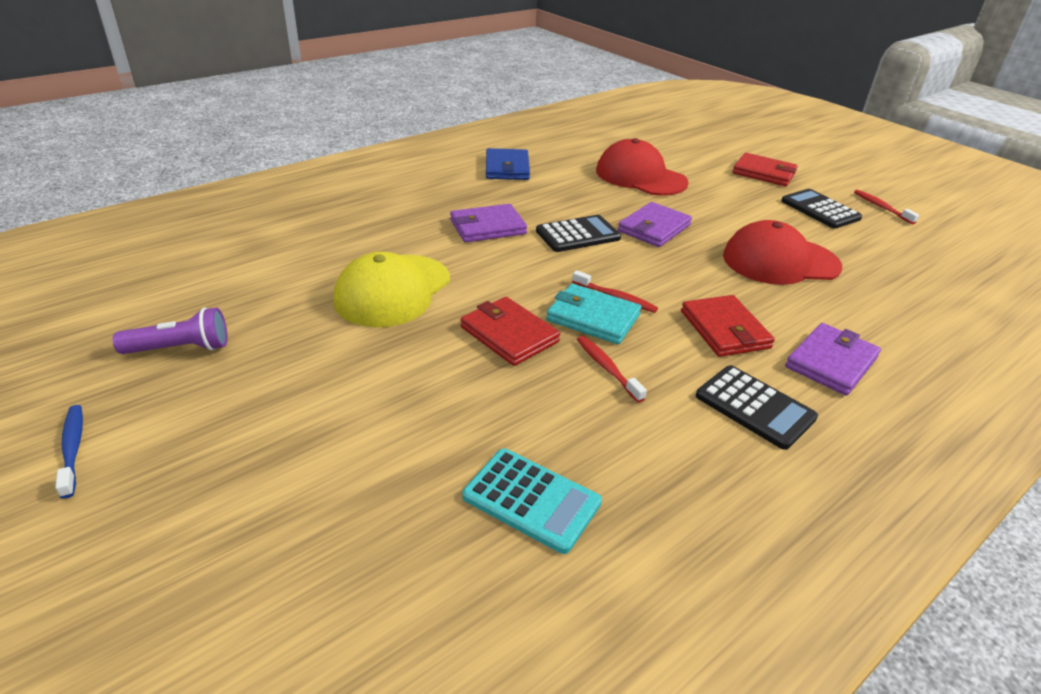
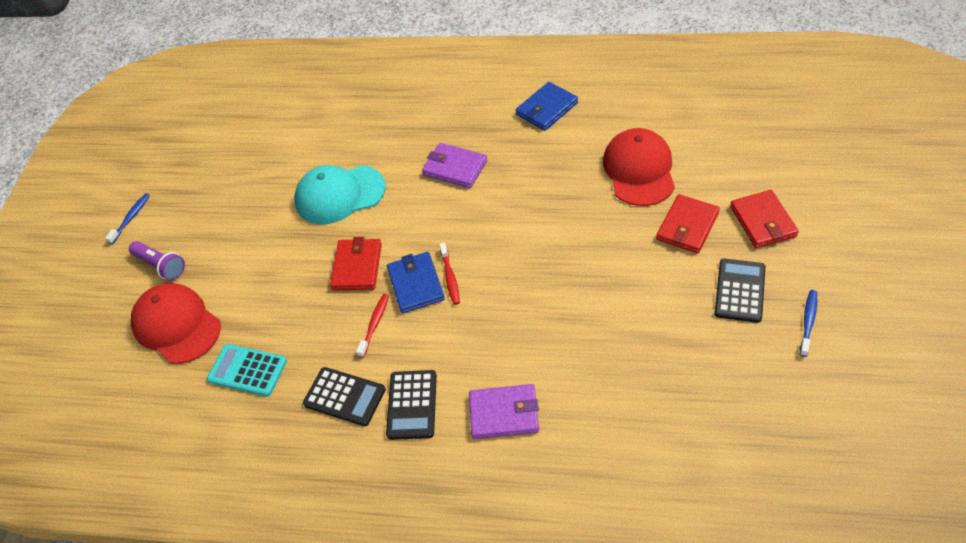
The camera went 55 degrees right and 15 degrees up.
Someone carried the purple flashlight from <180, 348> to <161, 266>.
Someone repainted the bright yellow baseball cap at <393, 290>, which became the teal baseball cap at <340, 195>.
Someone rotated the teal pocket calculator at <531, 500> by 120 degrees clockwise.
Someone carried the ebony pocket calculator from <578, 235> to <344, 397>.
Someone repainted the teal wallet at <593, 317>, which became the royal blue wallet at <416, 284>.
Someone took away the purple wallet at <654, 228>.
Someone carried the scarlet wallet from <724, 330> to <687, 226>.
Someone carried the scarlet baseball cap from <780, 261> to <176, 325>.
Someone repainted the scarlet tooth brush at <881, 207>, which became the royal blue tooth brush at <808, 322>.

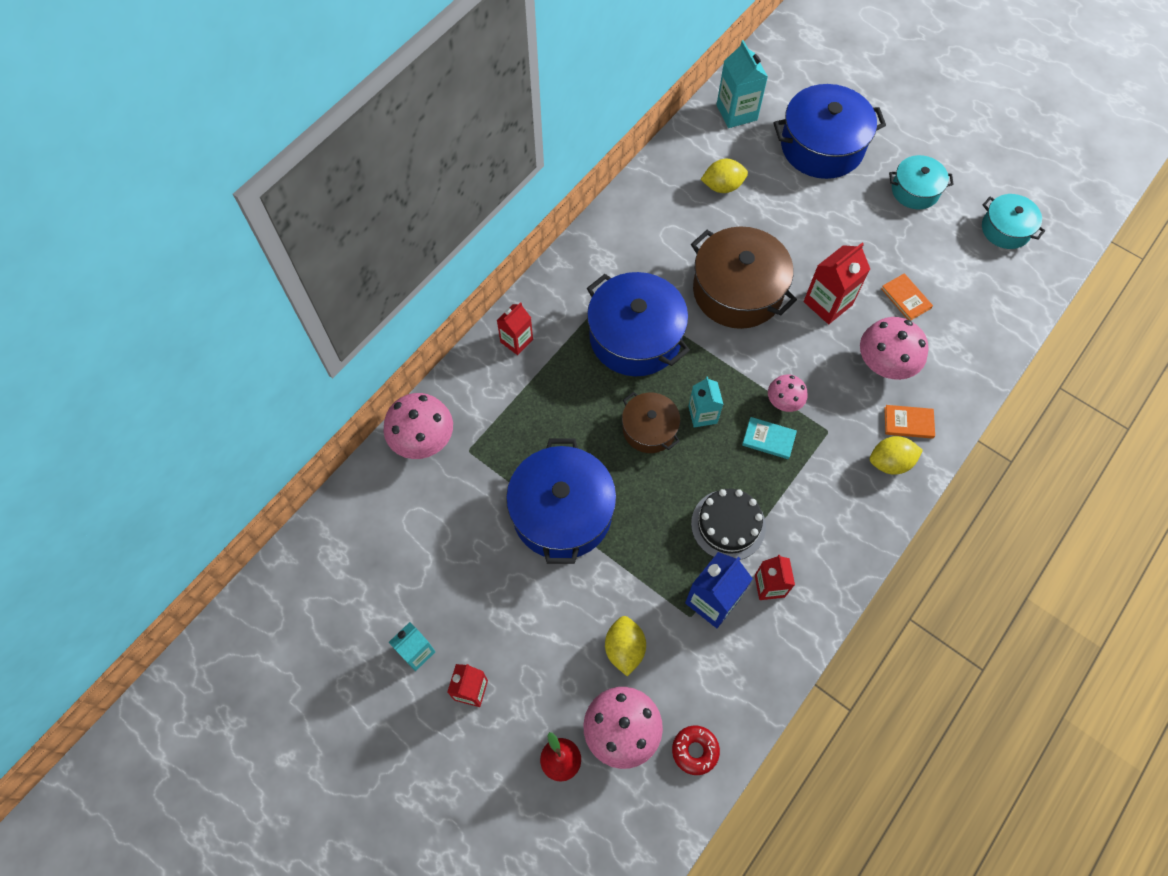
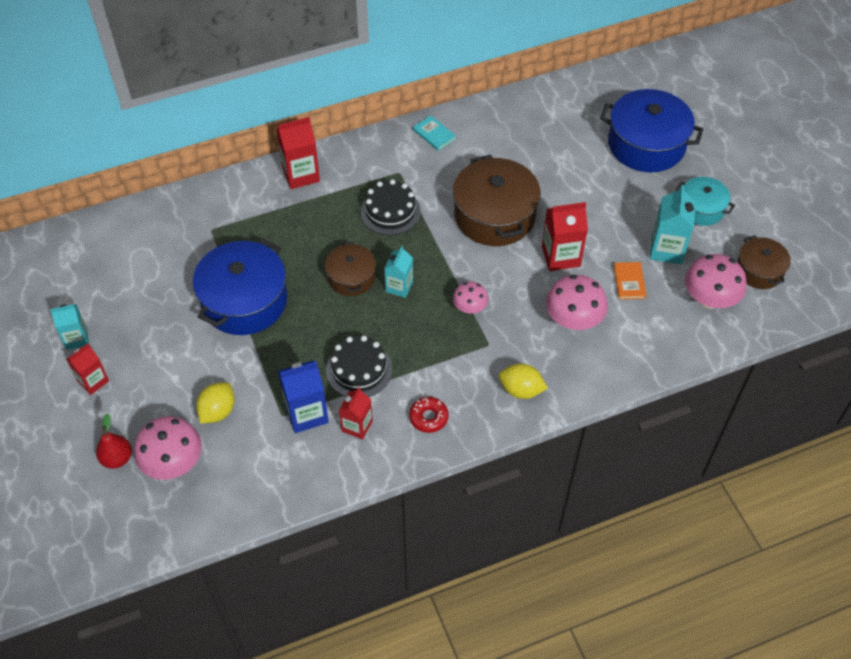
The camera went 30 degrees right and 10 degrees down.
Someone carried the rosy mushroom from <423, 439> to <709, 299>.
Someone scaled the scarlet carton at <516, 341> by 1.52.
Someone swapped the royal blue pot at <635, 337> for the ebony layer cake at <390, 211>.
Someone carried the scarlet glazed donut from <695, 750> to <428, 417>.
Someone took away the bright yellow lemon at <722, 186>.
Someone carried the teal carton from <736, 112> to <666, 249>.
Someone carried the teal hardcover from <768, 439> to <434, 134>.
Someone took away the orange-coloured hardcover at <908, 423>.
Someone repainted the teal pot at <1005, 229>, which became the russet pot at <759, 270>.

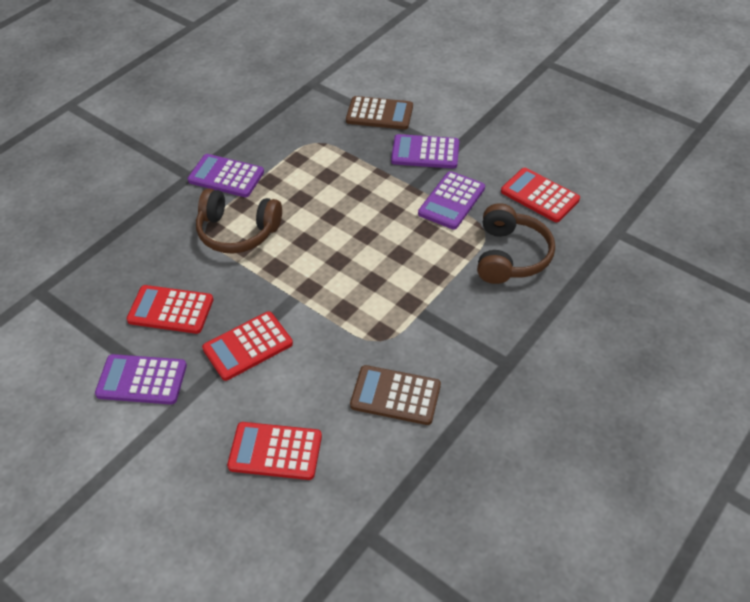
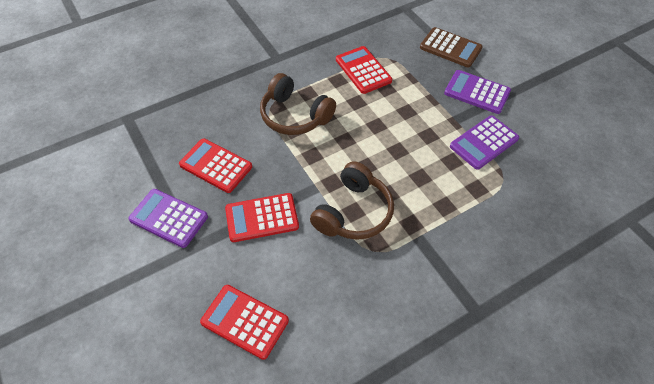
The camera went 20 degrees right and 5 degrees up.
Someone took away the purple pocket calculator at <226, 176>.
Someone took away the russet pocket calculator at <395, 395>.
Someone carried the russet headphones from <510, 256> to <353, 212>.
Someone carried the scarlet pocket calculator from <539, 195> to <363, 70>.

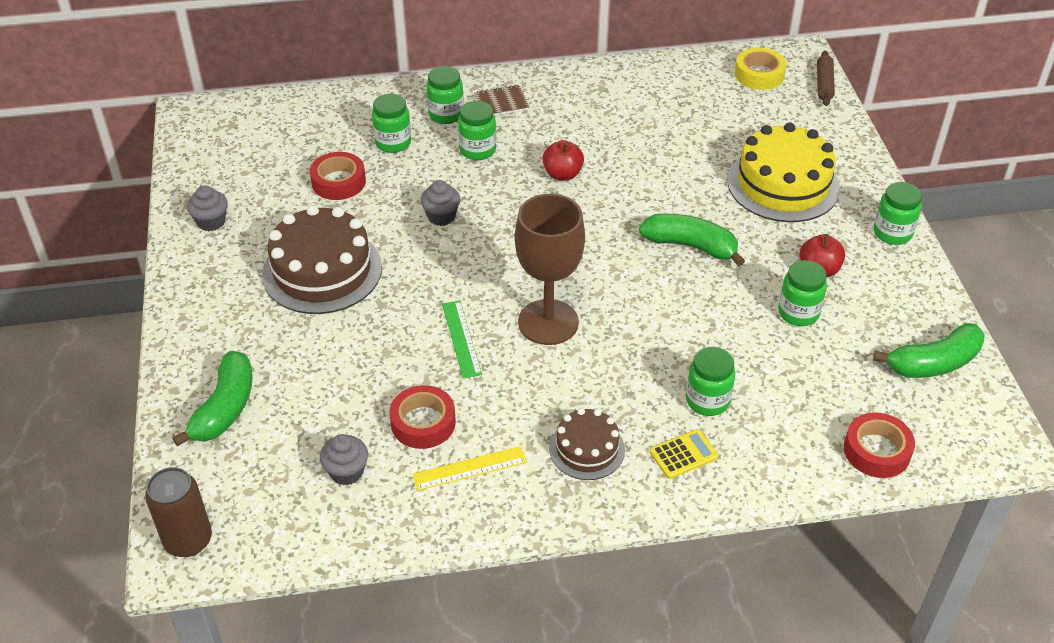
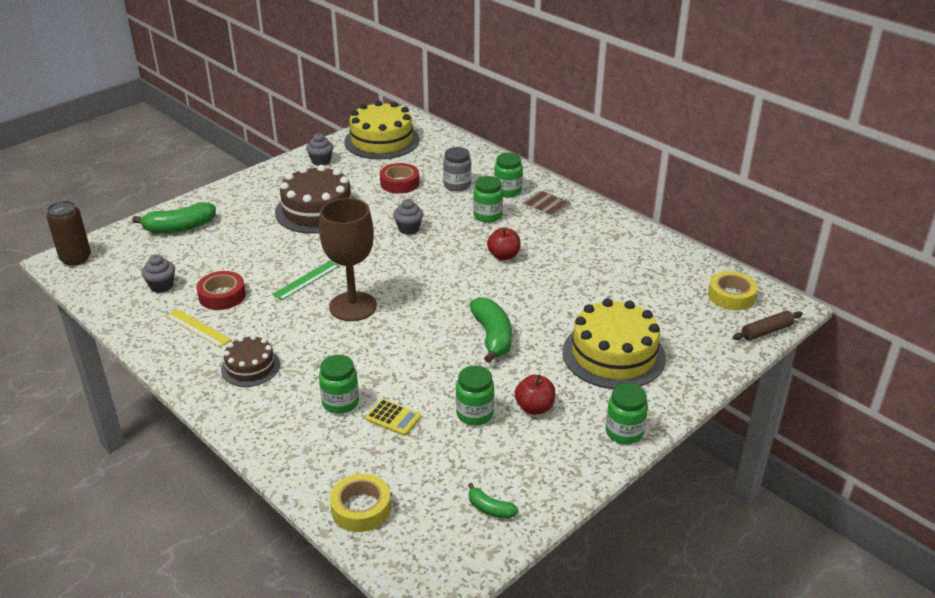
The camera went 55 degrees right and 10 degrees down.
Someone repainted the emerald jar at <393, 143>, which became the grey jar at <457, 185>.
Someone carried the bright yellow pocket calculator from <683, 454> to <393, 418>.
Someone repainted the scarlet tape at <877, 451>, which became the bright yellow tape at <361, 508>.
Someone scaled the emerald banana fruit at <934, 363> by 0.52.
Someone put down the bright yellow layer cake at <382, 141>.

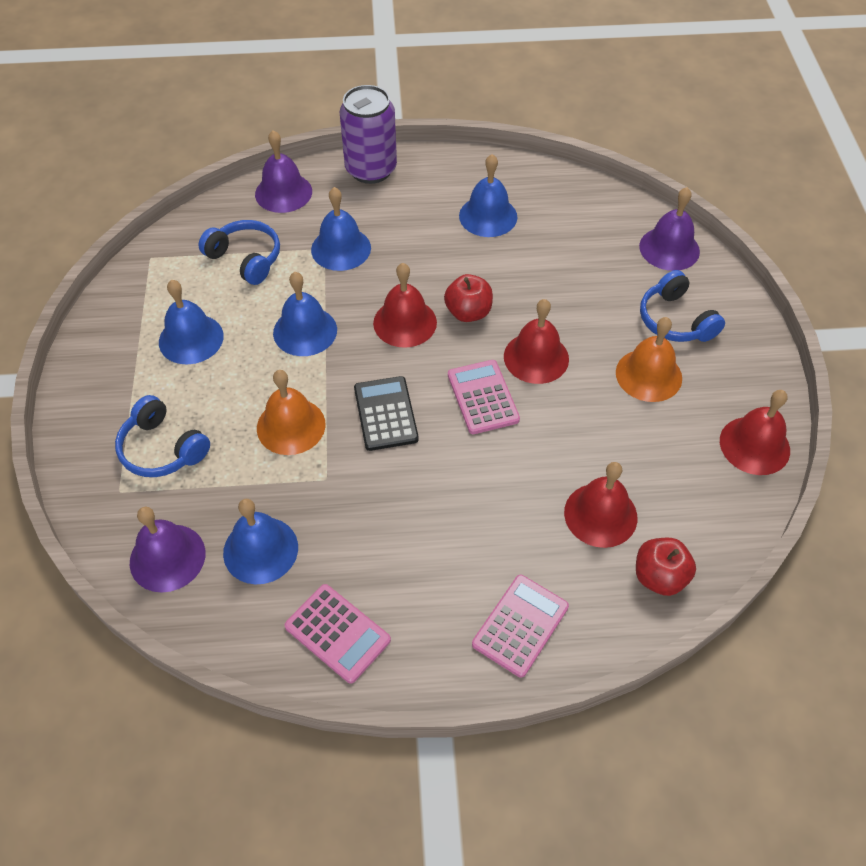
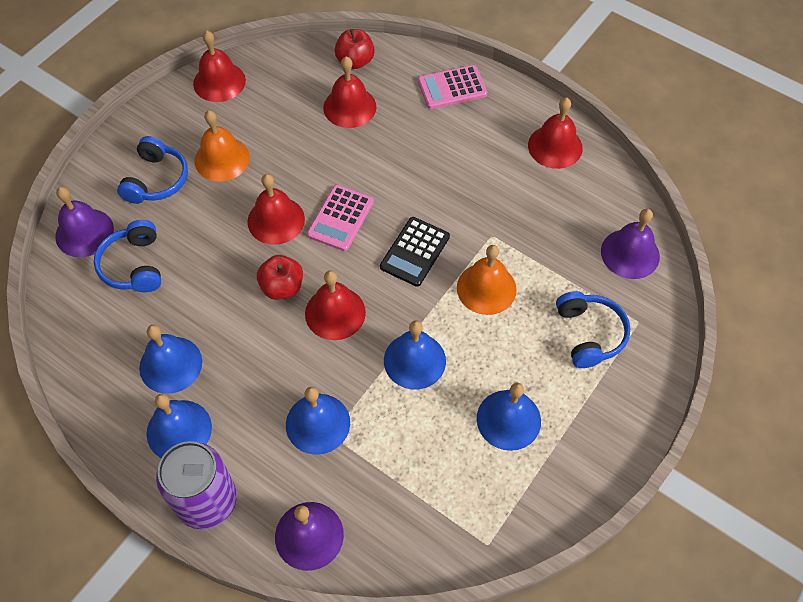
The camera went 140 degrees left and 5 degrees up.
Someone carried the royal blue headphones from <246, 259> to <134, 265>.
Someone carried the royal blue bell from <260, 550> to <179, 430>.
Someone swapped the rosy pocket calculator at <337, 633> for the scarlet bell at <555, 146>.

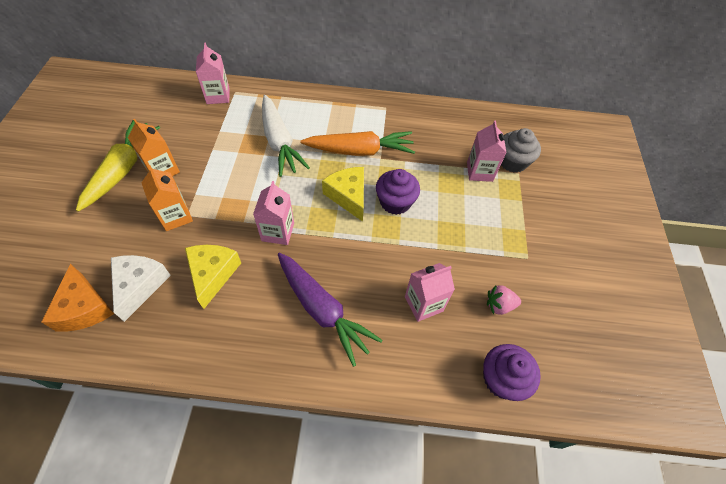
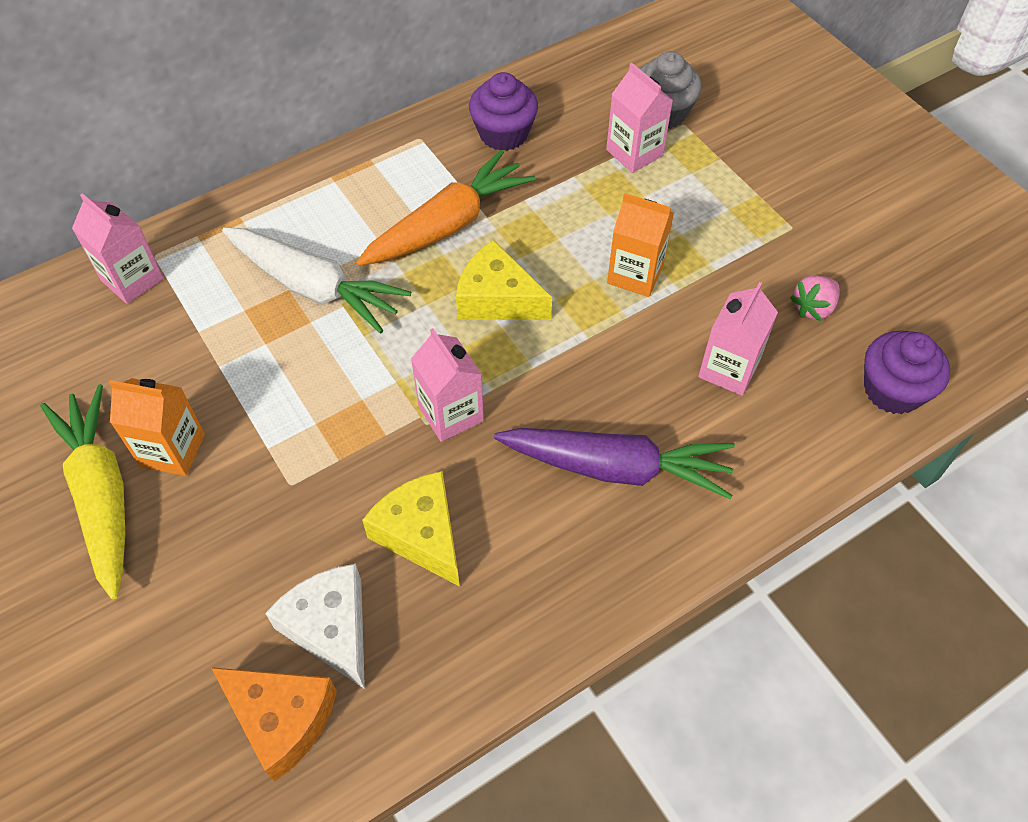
The camera went 35 degrees left and 0 degrees up.
Someone carried the orange-coloured carton from <176, 216> to <635, 274>.
Someone carried the purple fairy cake from <395, 202> to <503, 134>.

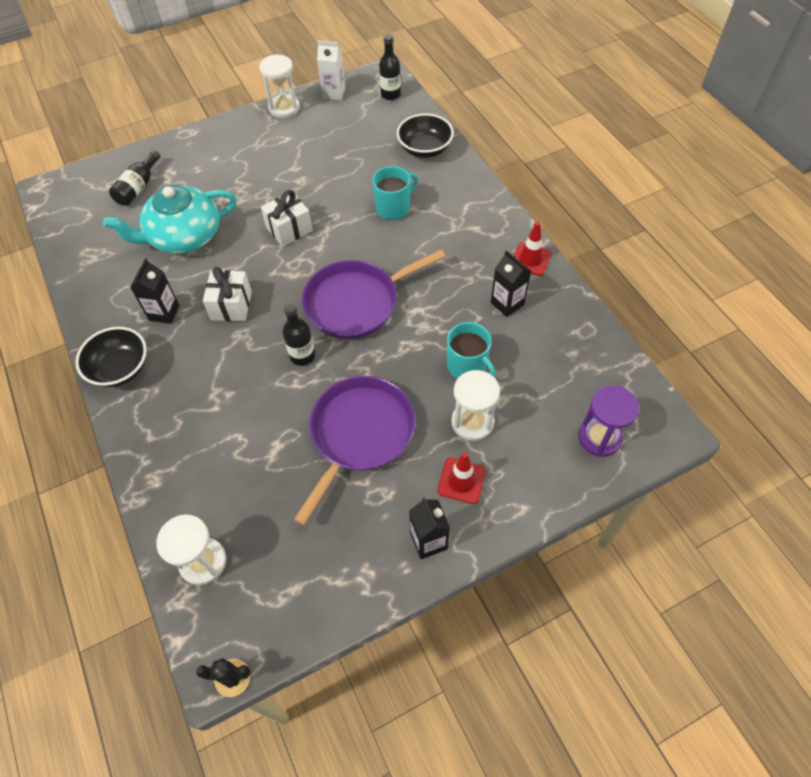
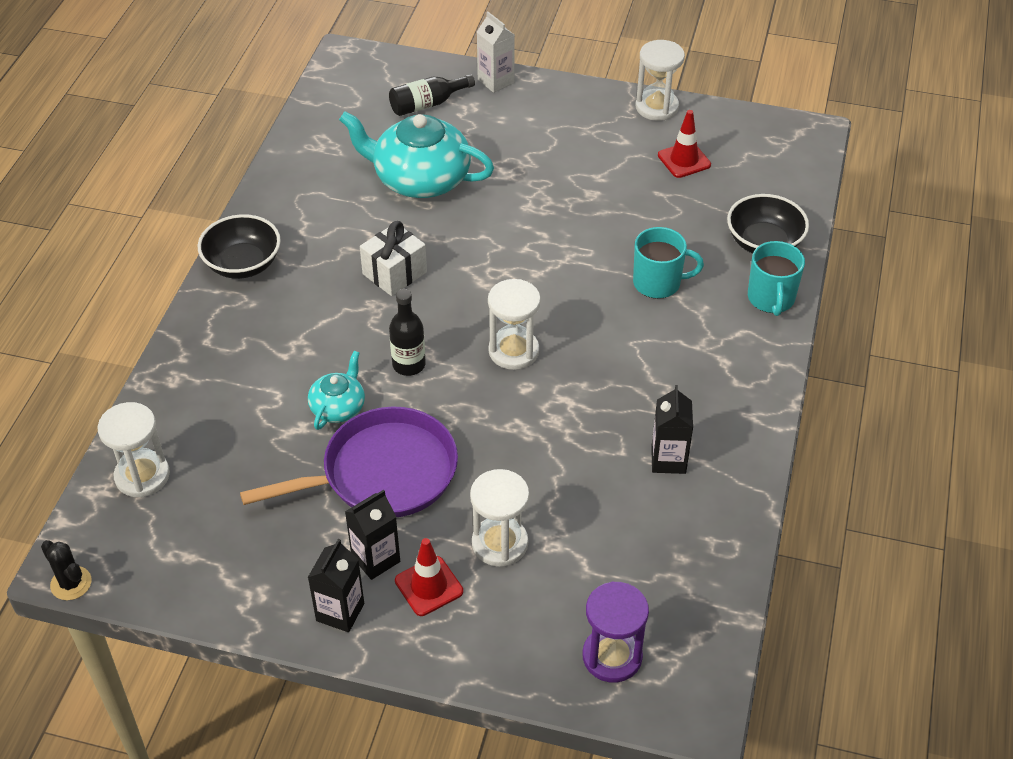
The camera went 40 degrees right and 10 degrees down.
Someone carried the ebony carton from <164, 312> to <375, 559>.
Someone took away the white gift at <289, 229>.
Someone swapped the purple skillet at <356, 303> for the white sandglass at <513, 351>.
Someone carried the white carton from <334, 93> to <496, 81>.
Someone took away the ebony bottle at <390, 94>.
Someone carried the teal tea mug from <467, 366> to <771, 299>.
Someone carried the scarlet road cone from <530, 259> to <684, 160>.
Someone put down the teal china teapot at <338, 407>.

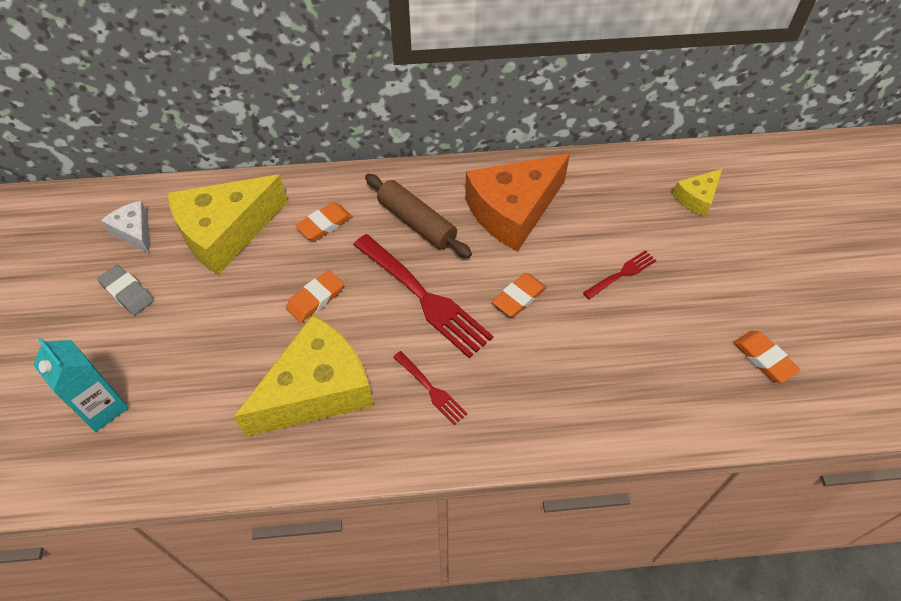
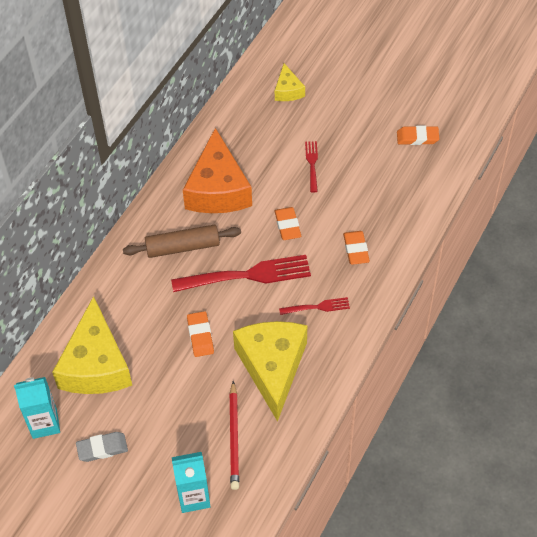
The camera went 55 degrees left and 0 degrees up.
Someone swapped the white piece of cheese at <134, 232> for the teal carton at <44, 424>.
Someone carried the orange-coloured pencil eraser from <325, 224> to <356, 249>.
Someone put down the scarlet lead pencil at <234, 437>.

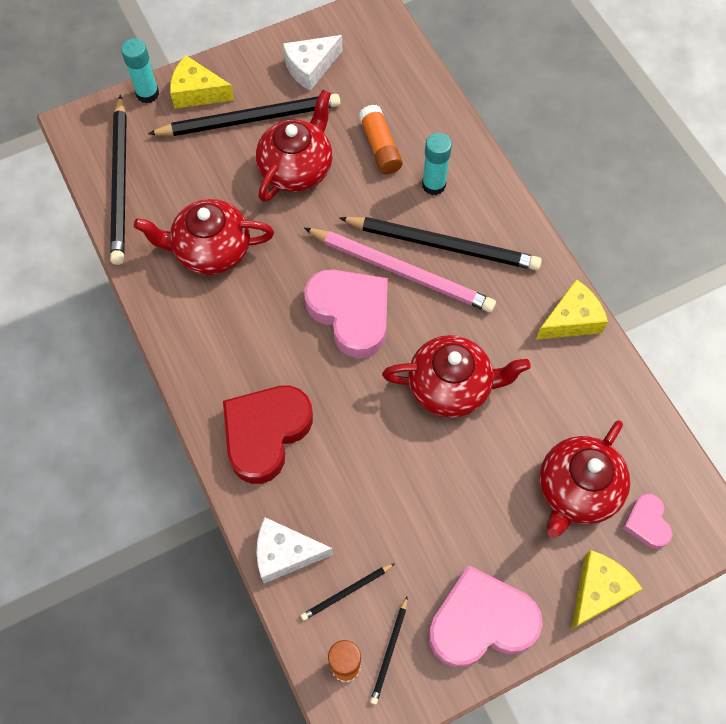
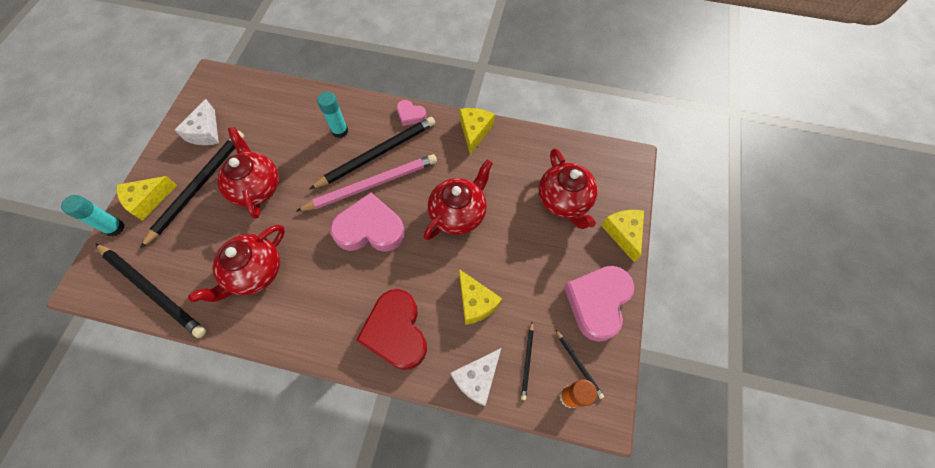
The camera went 50 degrees left and 0 degrees up.
Someone took away the orange-coloured glue stick at <380, 147>.
Someone carried the rosy heart shape from <647, 523> to <410, 115>.
Someone put down the bright yellow piece of cheese at <475, 302>.

